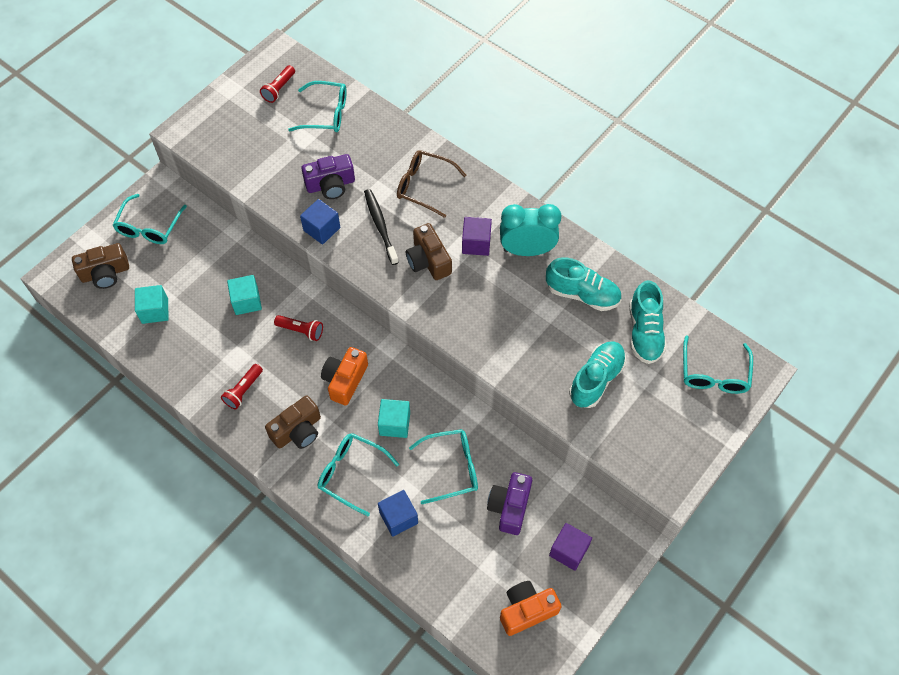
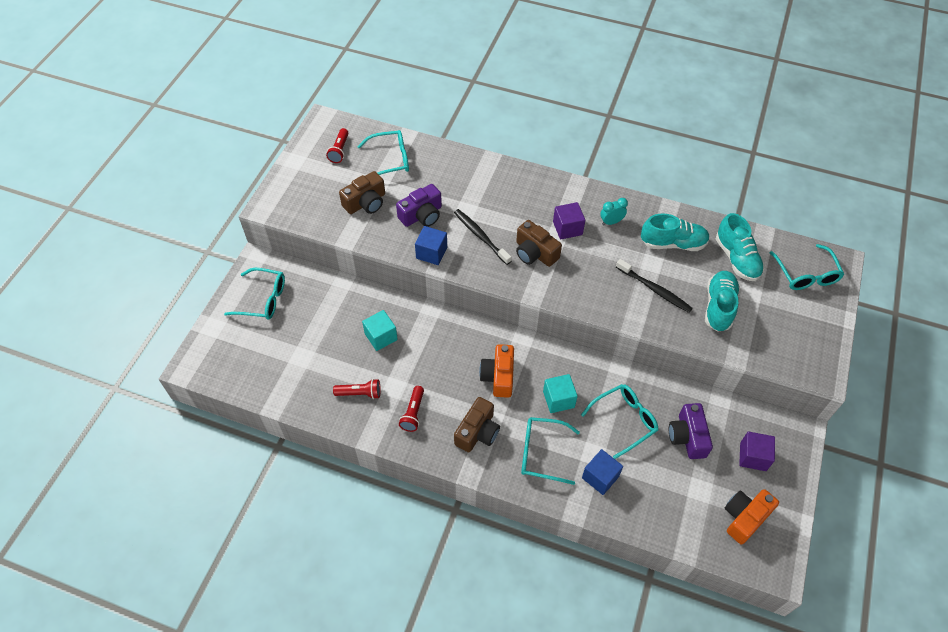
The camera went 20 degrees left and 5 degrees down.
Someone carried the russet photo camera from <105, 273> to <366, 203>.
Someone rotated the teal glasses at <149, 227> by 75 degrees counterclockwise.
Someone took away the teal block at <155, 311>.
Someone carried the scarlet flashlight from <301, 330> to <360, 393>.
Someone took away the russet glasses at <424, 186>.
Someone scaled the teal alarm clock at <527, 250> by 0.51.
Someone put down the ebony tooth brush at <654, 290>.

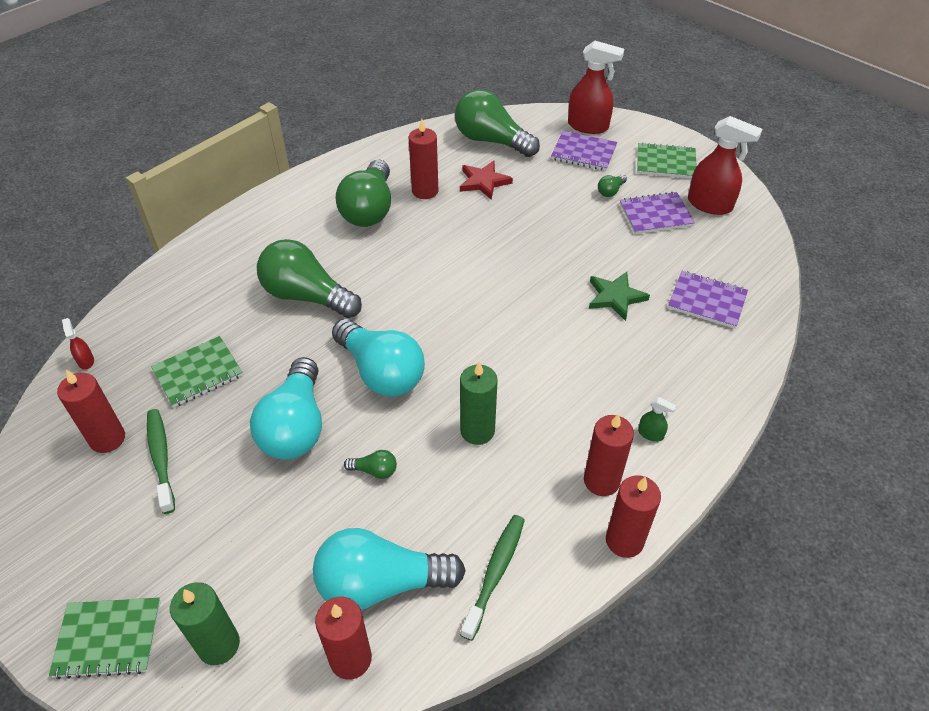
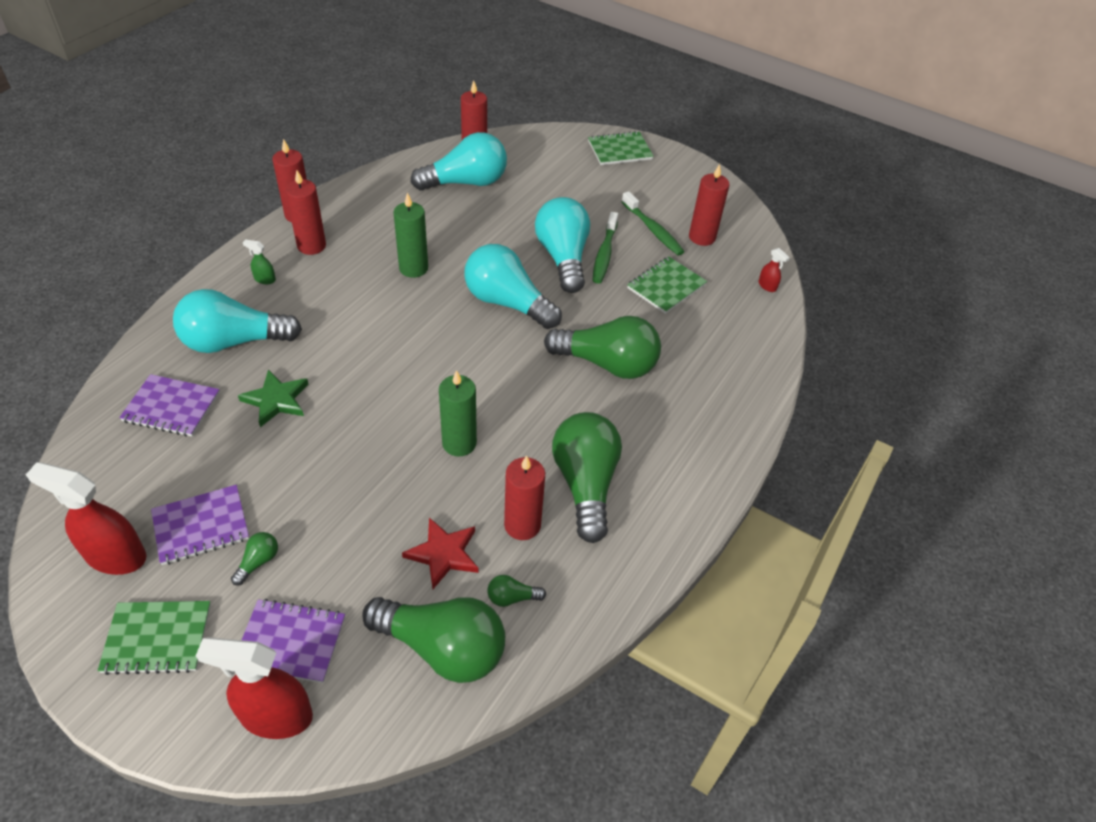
The camera went 165 degrees right and 0 degrees up.
Someone carried the emerald candle from <219, 645> to <459, 443>.
Someone carried the emerald bulb from <374, 470> to <512, 597>.
Someone carried the emerald tooth brush from <495, 573> to <604, 254>.
Someone put down the teal bulb at <234, 341>.

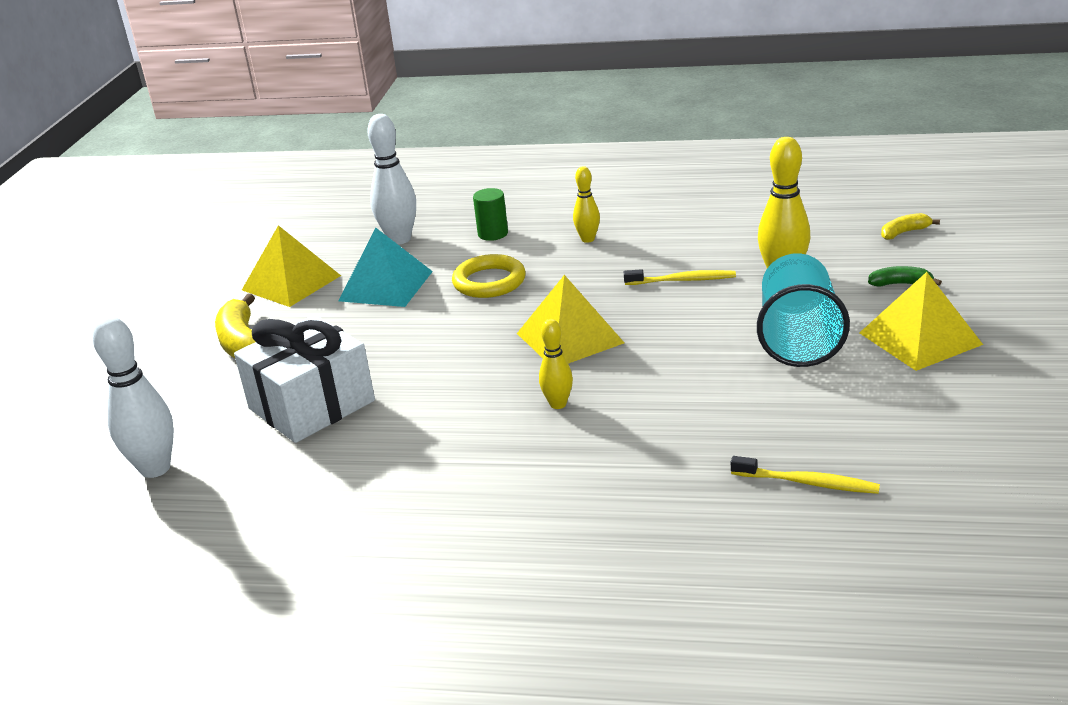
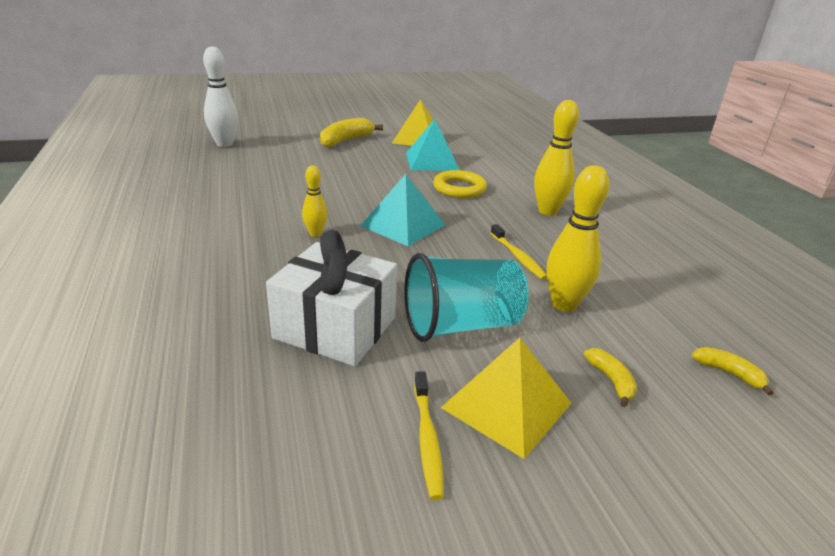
The camera went 60 degrees right and 0 degrees up.
Someone carried the white gift from <312, 405> to <335, 328>.
Someone took away the white bowling pin at <399, 239>.
Someone took away the emerald solid cylinder at <493, 234>.
Someone repainted the bright yellow pyramid shape at <569, 338>, which became the teal pyramid shape at <403, 225>.
Someone scaled the bright yellow bowling pin at <588, 239> by 1.74.
Someone carried the bright yellow tooth brush from <807, 483> to <427, 439>.
Someone repainted the emerald banana fruit at <900, 284>, which became the bright yellow banana fruit at <611, 380>.

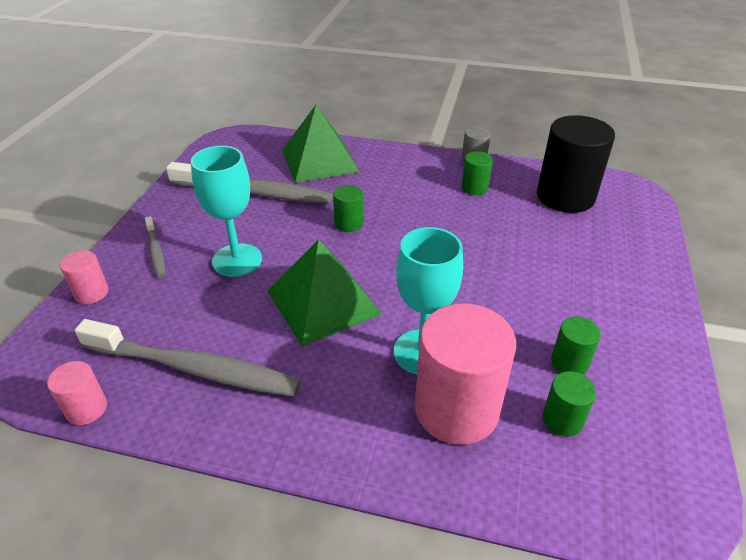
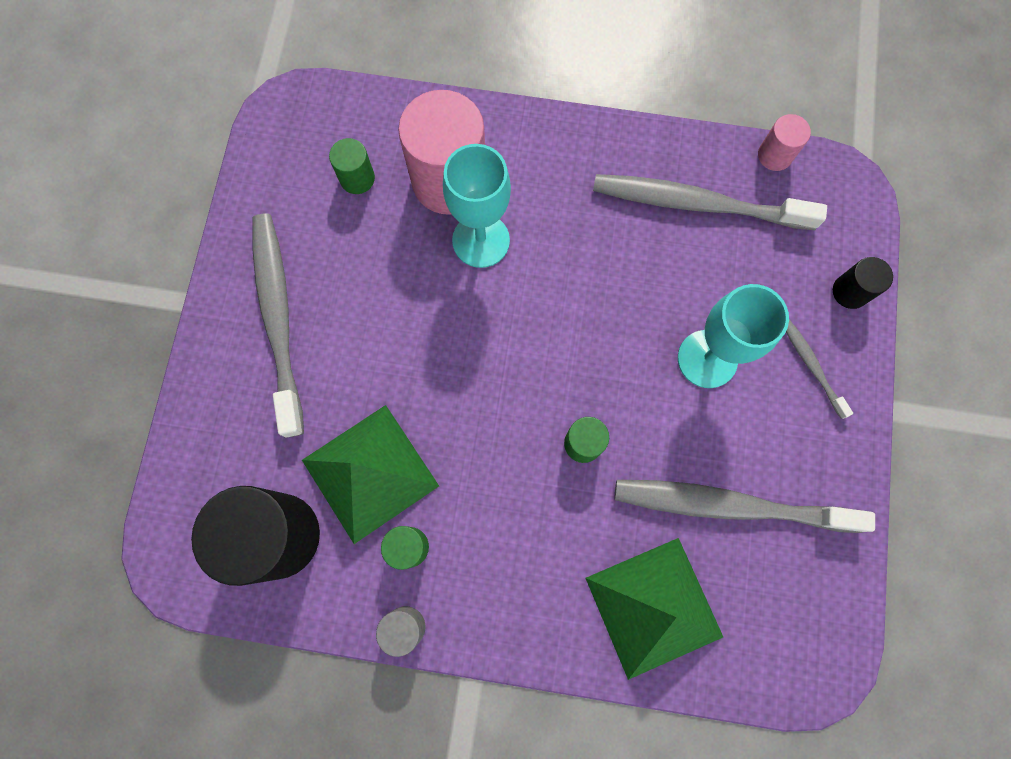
The camera went 175 degrees right and 35 degrees up.
Someone repainted the rosy solid cylinder at <91, 293>, which became the ebony solid cylinder at <850, 291>.
Someone carried the emerald pyramid shape from <323, 302> to <370, 473>.
Someone took away the emerald solid cylinder at <569, 362>.
Someone put down the grey tooth brush at <278, 319>.

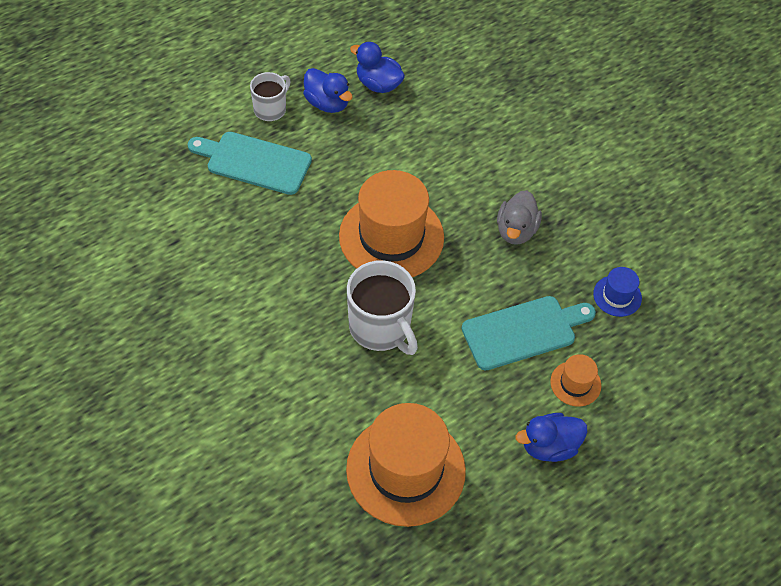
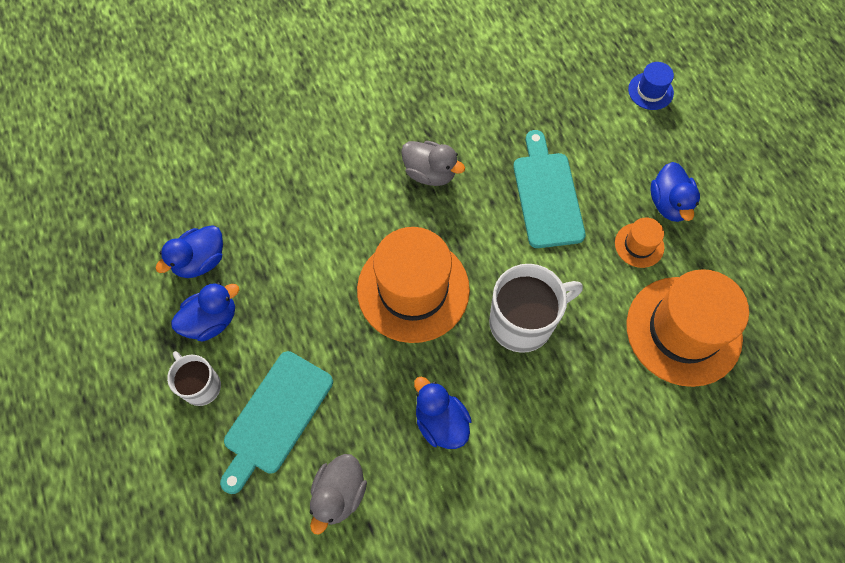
The camera went 75 degrees left and 10 degrees up.
Someone carried the orange-coloured tall hat from <575, 383> to <639, 245>.
Someone carried the royal blue tall hat from <617, 296> to <650, 91>.
Someone put down the grey rubber duck at <339, 494>.
Someone put down the royal blue rubber duck at <441, 422>.

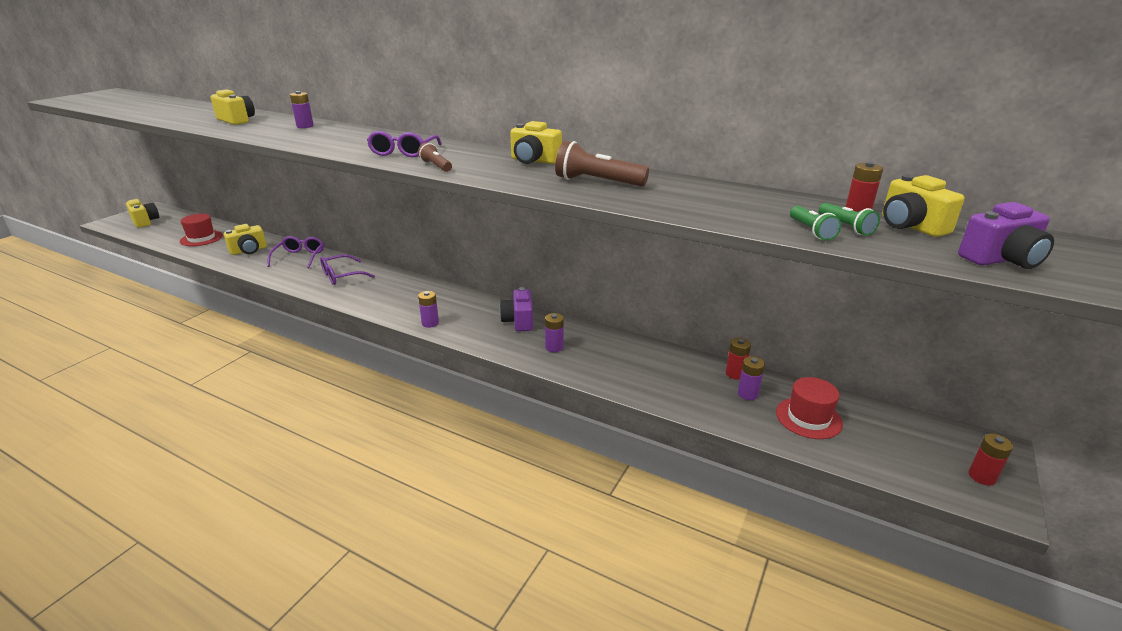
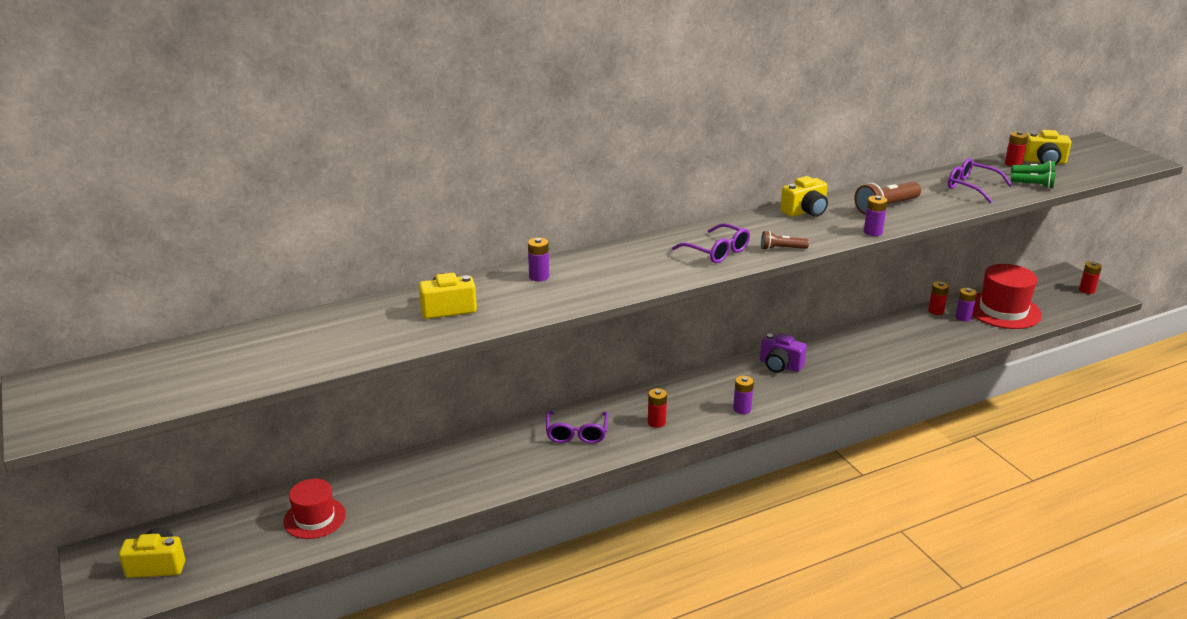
The camera went 55 degrees left and 0 degrees up.
Someone took away the bright yellow photo camera at <249, 250>.
Someone carried the purple glasses from <299, 257> to <971, 187>.
Someone carried the purple power cell from <554, 347> to <873, 232>.
Someone scaled the scarlet tall hat at <808, 418> by 1.57.
Someone took away the purple photo camera at <1001, 260>.
Someone put down the scarlet power cell at <656, 422>.

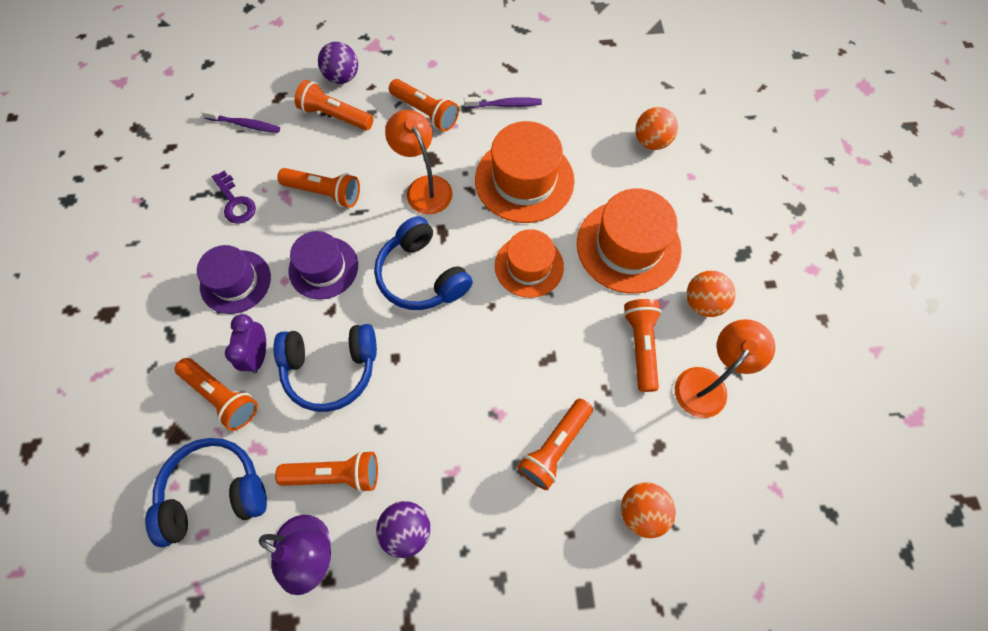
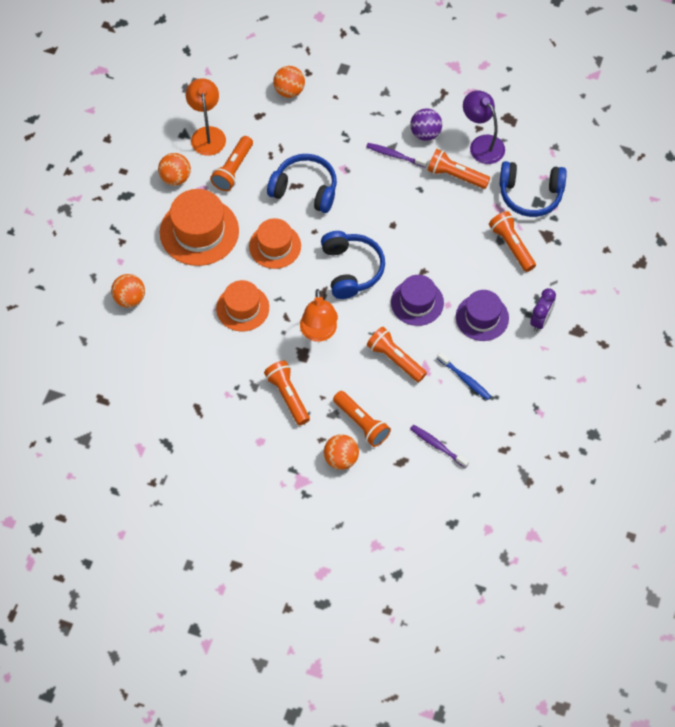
The camera went 155 degrees left and 5 degrees down.
Someone swapped the purple door key at <235, 202> for the royal blue tooth brush at <465, 379>.
Someone carried the purple alarm clock from <258, 355> to <540, 320>.
Someone carried the royal blue headphones from <331, 369> to <305, 189>.
Someone repainted the purple play ball at <342, 77>, which became the orange-coloured play ball at <341, 459>.
Someone carried the purple tooth brush from <504, 105> to <395, 155>.
Someone scaled the orange-coloured tall hat at <524, 180> by 0.66.
Someone took away the orange-coloured flashlight at <554, 447>.
Someone rotated the orange-coloured lamp at <707, 383> by 105 degrees clockwise.

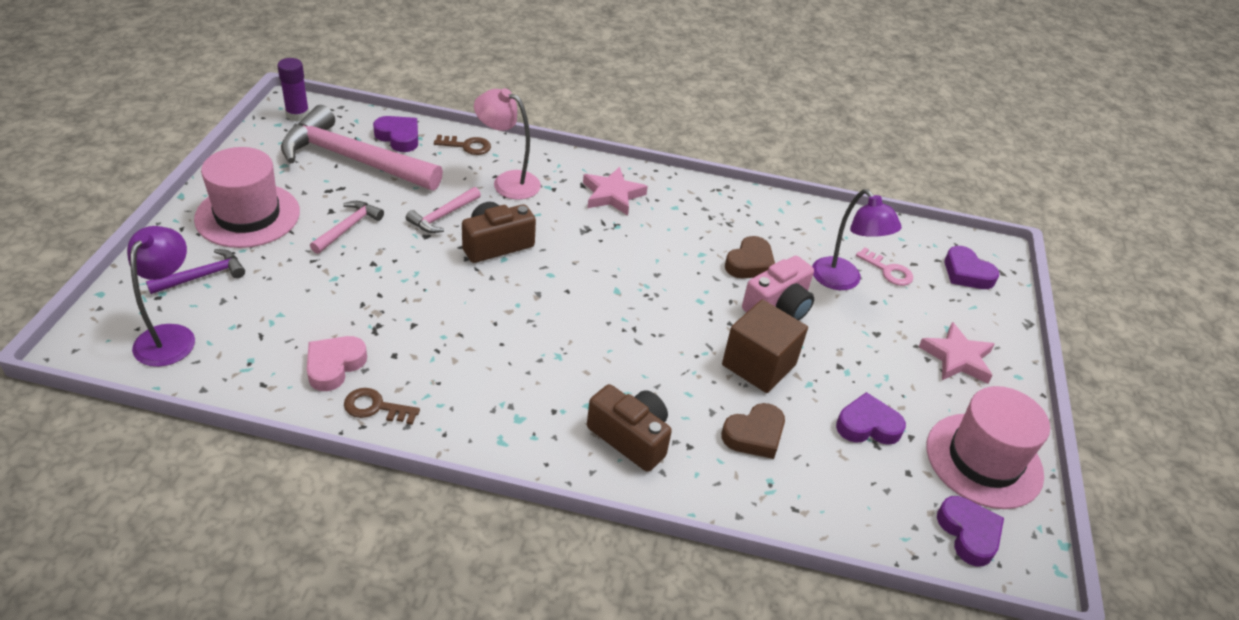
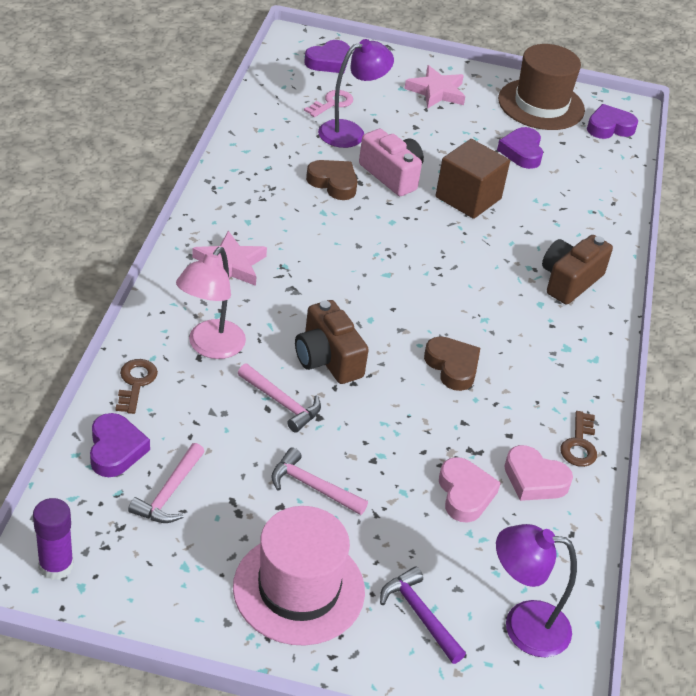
The camera went 90 degrees left and 0 degrees up.
Someone scaled the rosy hammer at <353, 159> by 0.46.
Someone rotated the purple heart shape at <399, 137> by 135 degrees clockwise.
Someone carried the russet heart shape from <754, 435> to <452, 367>.
Someone repainted the rosy tall hat at <984, 460>, which became the russet tall hat at <541, 105>.
Someone put down the rosy heart shape at <465, 494>.

